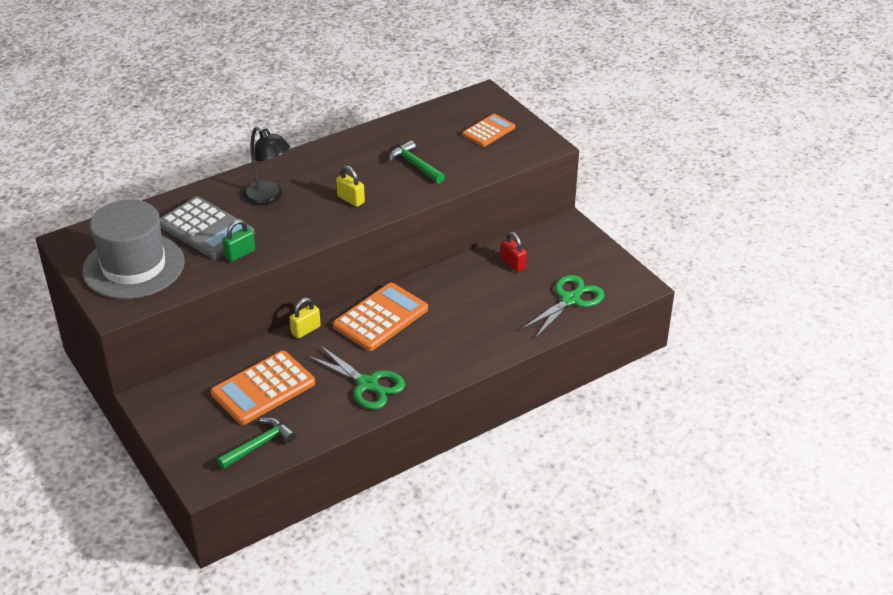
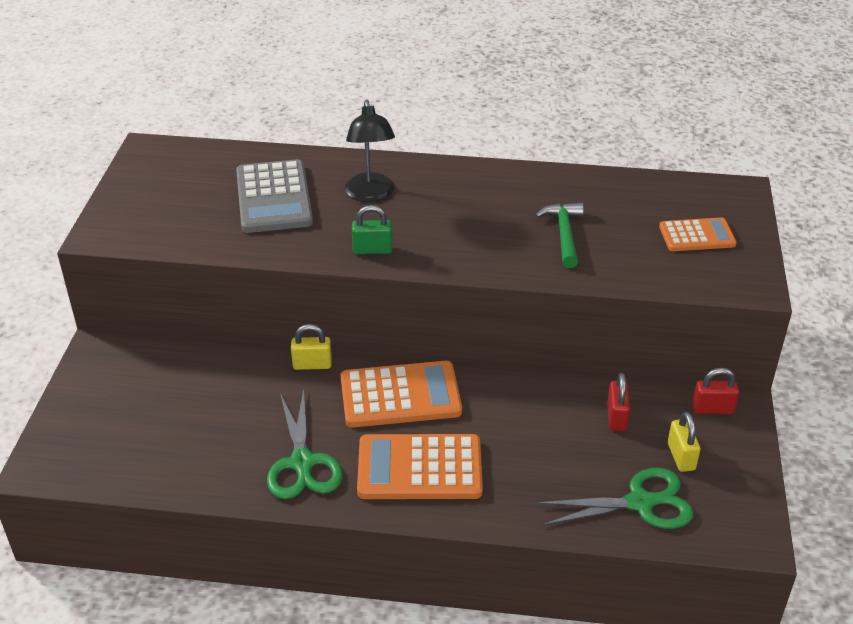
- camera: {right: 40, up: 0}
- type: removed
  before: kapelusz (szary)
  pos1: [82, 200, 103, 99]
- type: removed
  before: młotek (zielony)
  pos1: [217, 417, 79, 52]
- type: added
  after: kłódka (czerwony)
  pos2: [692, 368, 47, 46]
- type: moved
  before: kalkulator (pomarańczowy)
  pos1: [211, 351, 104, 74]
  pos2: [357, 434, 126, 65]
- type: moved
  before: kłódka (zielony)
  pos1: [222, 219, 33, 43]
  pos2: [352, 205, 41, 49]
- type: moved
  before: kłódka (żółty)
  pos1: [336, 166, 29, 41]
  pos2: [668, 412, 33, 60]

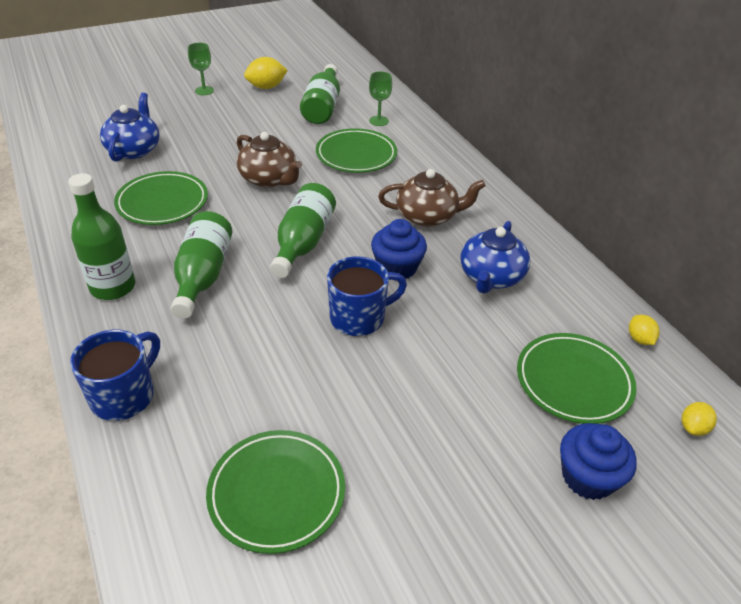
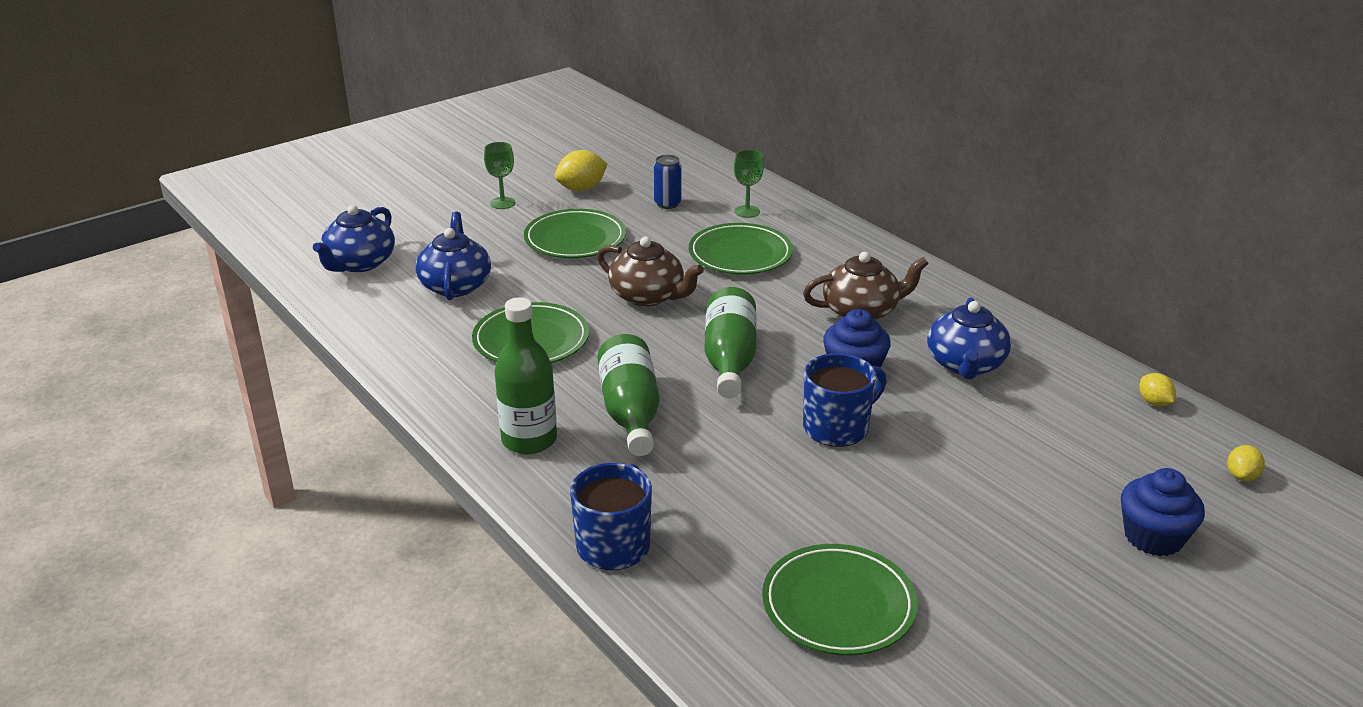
- camera: {right: -10, up: -10}
- type: added
  after: imbryk (niebieski)
  pos2: [313, 205, 82, 67]
- type: moved
  before: talerz (zielony)
  pos1: [517, 333, 120, 91]
  pos2: [524, 209, 102, 49]
- type: replaced
  before: butelka (zielony)
  after: puszka (niebieski)
  pos1: [300, 64, 40, 60]
  pos2: [654, 155, 28, 54]

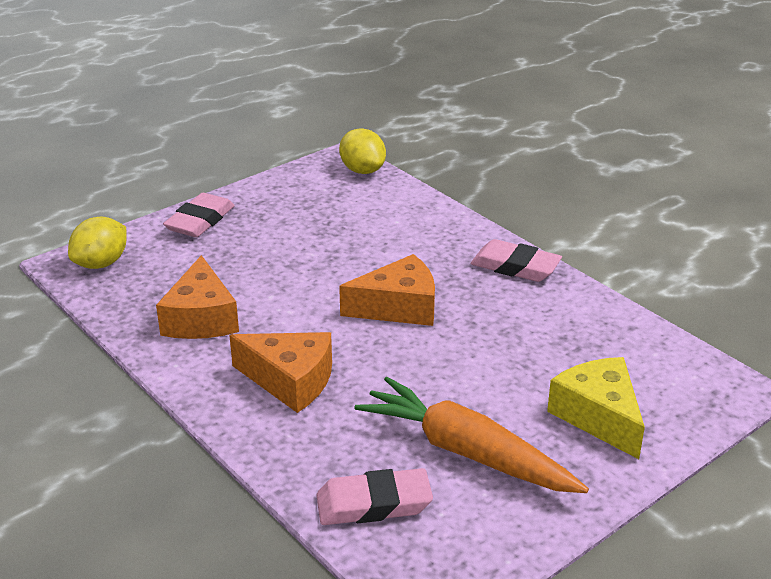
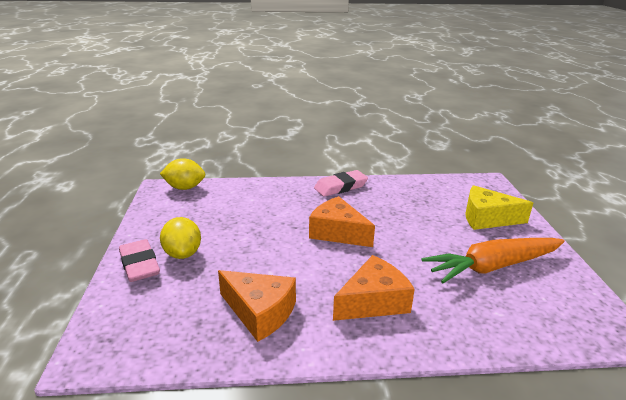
- camera: {right: -55, up: -5}
- type: removed
  before: gumka do mazania (różowy)
  pos1: [316, 468, 117, 57]
- type: moved
  before: cytryna (żółty)
  pos1: [68, 217, 59, 52]
  pos2: [160, 217, 41, 42]
- type: turned
  before: ser (pomarańczowy)
  pos1: [339, 254, 96, 72]
  pos2: [309, 196, 66, 51]
  turn: -75

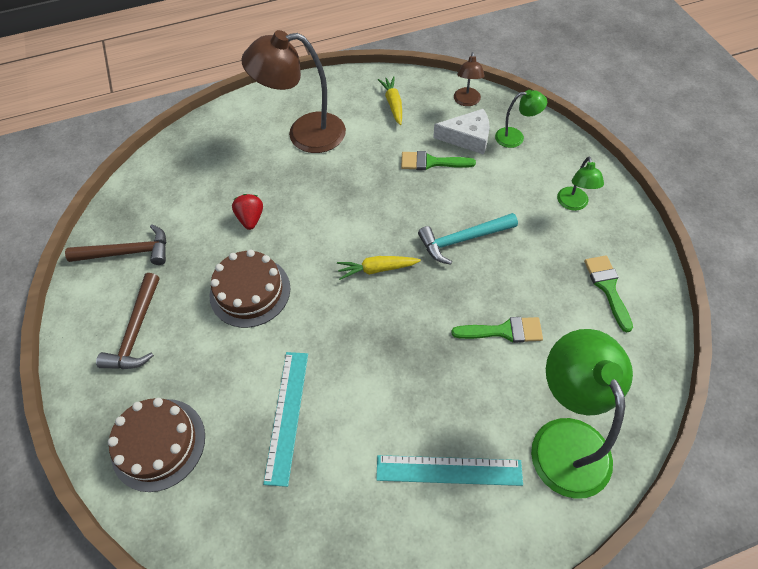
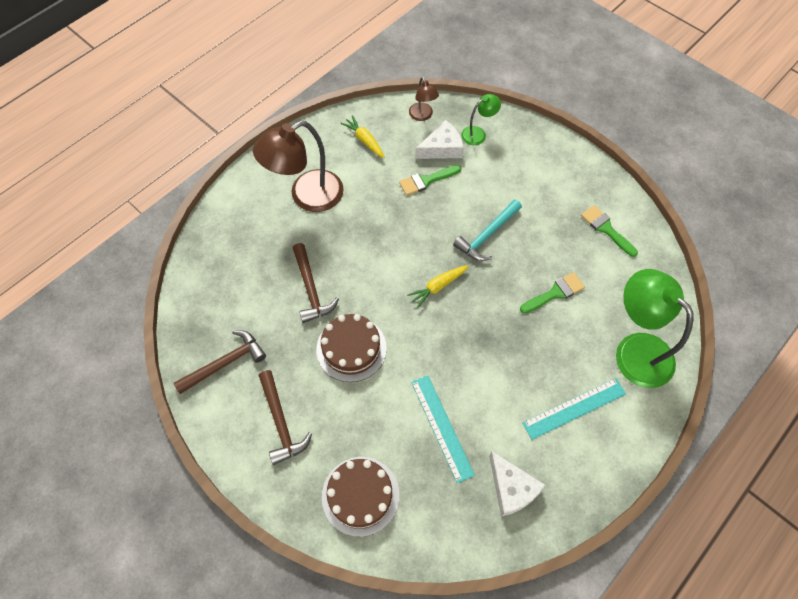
- camera: {right: -30, up: 5}
- type: removed
  before: lampka (zielony)
  pos1: [557, 157, 47, 54]
- type: added
  after: ser (biały)
  pos2: [489, 451, 56, 65]
- type: replaced
  before: truskawka (czerwony)
  after: młotek (brązowy)
  pos1: [232, 194, 31, 36]
  pos2: [293, 243, 46, 80]

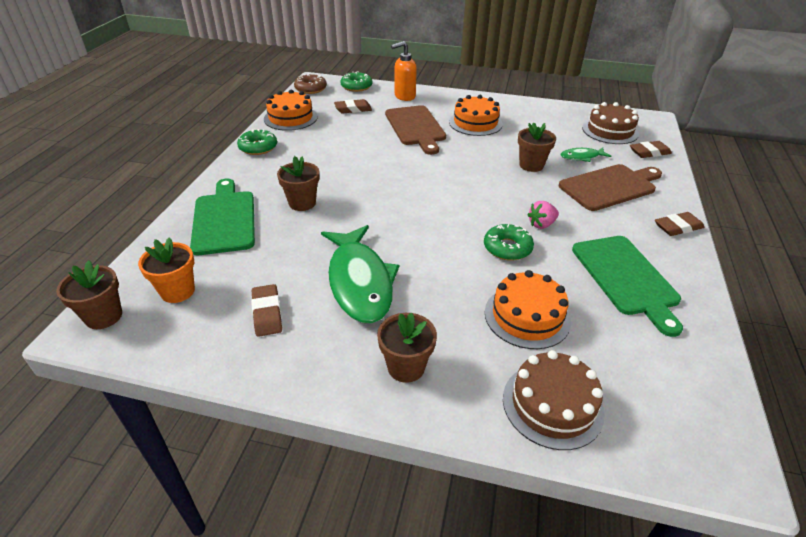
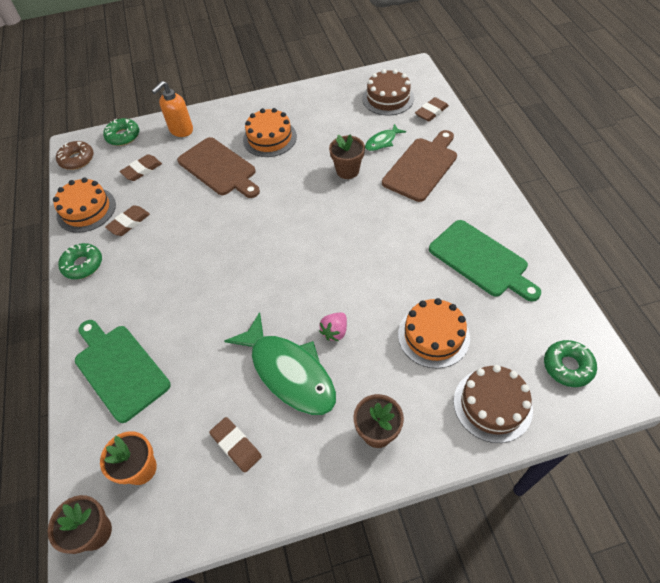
- camera: {right: -25, up: 15}
- type: removed
  before: doniczka (brązowy)
  pos1: [277, 156, 43, 55]
- type: moved
  before: donut (zielony)
  pos1: [484, 224, 50, 37]
  pos2: [544, 340, 53, 47]
- type: moved
  before: truskawka (różowy)
  pos1: [527, 201, 32, 28]
  pos2: [319, 313, 28, 28]
- type: moved
  before: gumka do mazania (brązowy)
  pos1: [655, 212, 49, 24]
  pos2: [105, 205, 45, 31]

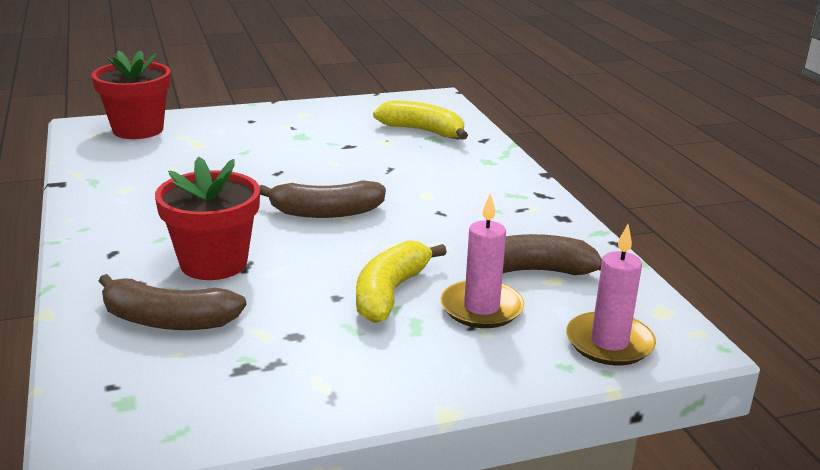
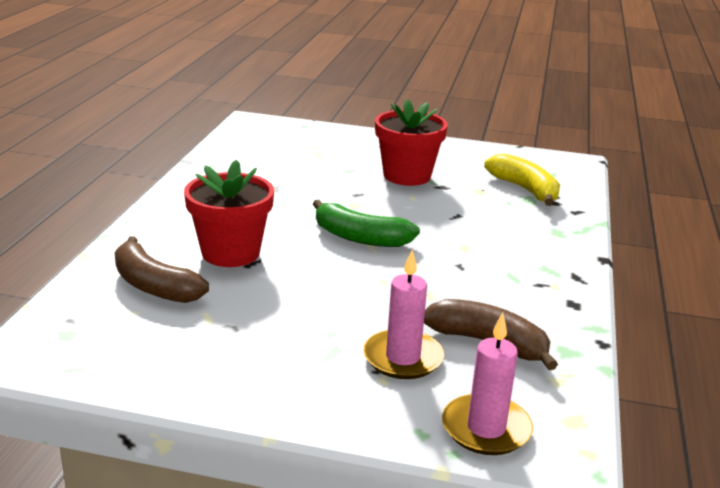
- camera: {right: 30, up: 0}
- type: removed
  before: banan (żółty)
  pos1: [356, 240, 91, 83]
- type: moved
  before: doniczka (czerwony)
  pos1: [92, 50, 79, 89]
  pos2: [375, 99, 73, 87]
- type: recoloured
  before: banan (brązowy)
  after: banan (zielony)
  pos1: [259, 180, 127, 38]
  pos2: [313, 200, 107, 47]

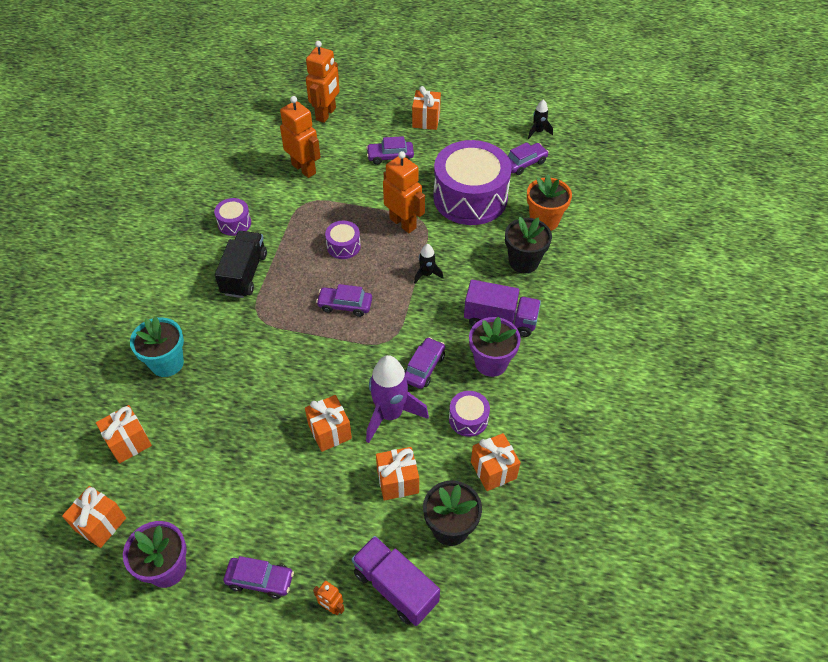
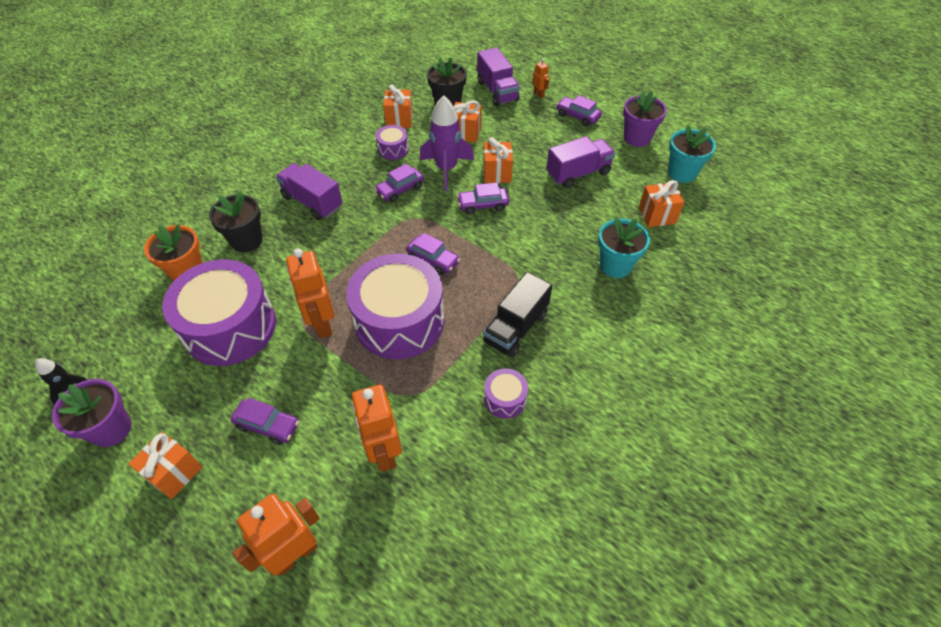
- camera: {right: -155, up: 0}
- type: removed
  before: rakieta (czarny)
  pos1: [414, 244, 29, 40]
- type: added
  after: ciężarówka (fioletowy)
  pos2: [546, 136, 70, 52]
- type: moved
  before: doniczka (fioletowy)
  pos1: [469, 316, 52, 61]
  pos2: [52, 379, 80, 68]
- type: moved
  before: samochód (fioletowy)
  pos1: [508, 142, 41, 33]
  pos2: [457, 182, 52, 32]
- type: replaced
  before: prezent (pomarańczowy)
  after: doniczka (turkusowy)
  pos1: [62, 486, 64, 62]
  pos2: [668, 125, 48, 58]
- type: resized
  before: bęben (fioletowy)
  pos1: [325, 221, 36, 38]
  pos2: [346, 253, 98, 106]
  scale: 2.3

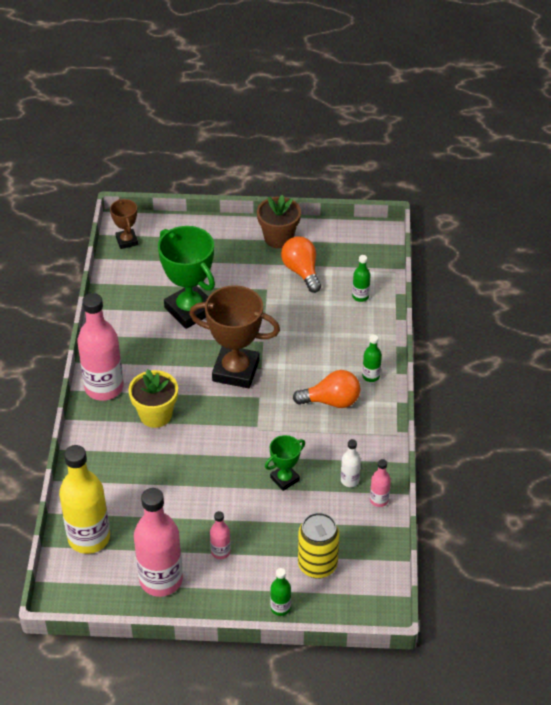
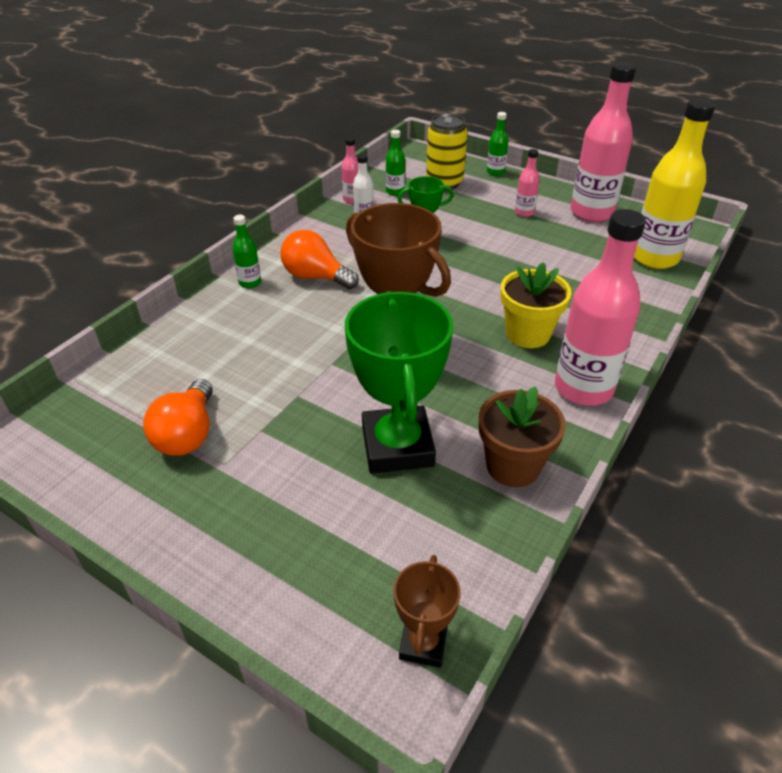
- camera: {right: -150, up: -5}
- type: moved
  before: doniczka (brązowy)
  pos1: [257, 195, 44, 53]
  pos2: [479, 386, 87, 101]
- type: moved
  before: butelka (zielony)
  pos1: [352, 255, 19, 47]
  pos2: [386, 130, 19, 66]

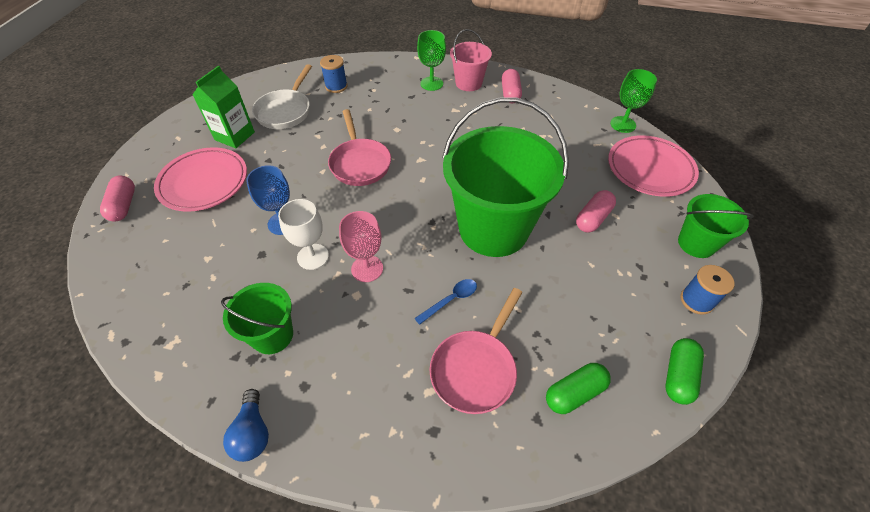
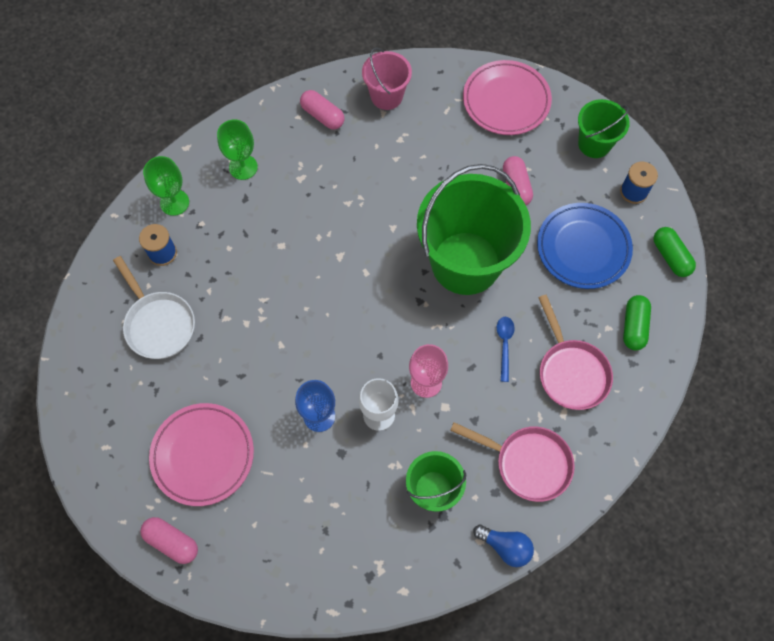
- camera: {right: -50, up: 15}
- type: removed
  before: karton mleka (zielony)
  pos1: [192, 66, 63, 82]
- type: added
  after: talerz (niebieski)
  pos2: [537, 203, 96, 86]
- type: moved
  before: patelnia (różowy)
  pos1: [328, 109, 63, 77]
  pos2: [450, 422, 125, 80]
- type: moved
  before: wiadro (różowy)
  pos1: [450, 29, 42, 62]
  pos2: [362, 48, 50, 62]
- type: moved
  before: kielich (zielony)
  pos1: [610, 69, 47, 64]
  pos2: [143, 156, 46, 60]

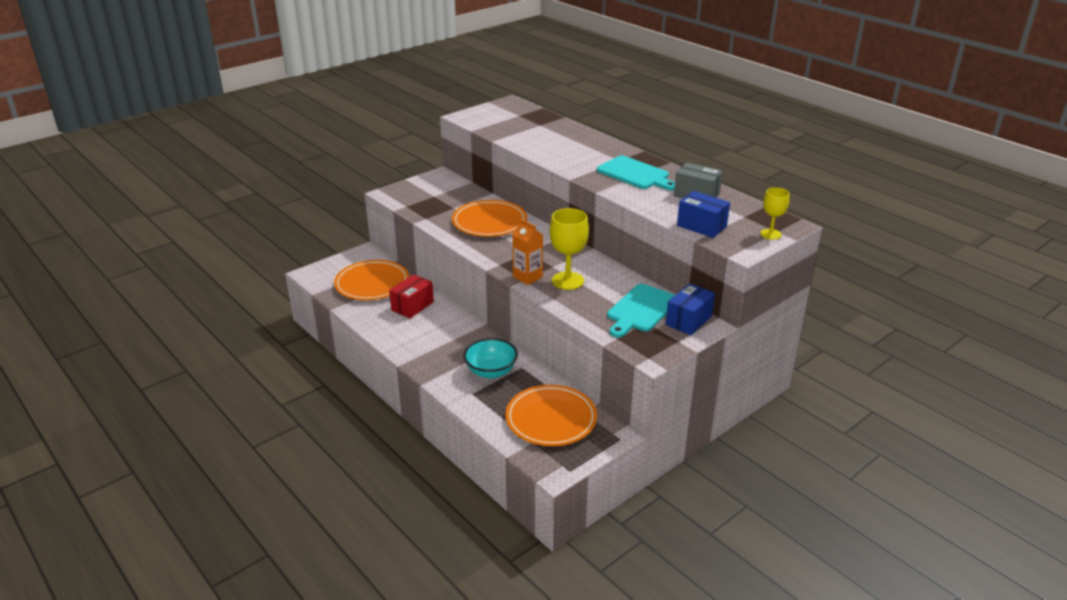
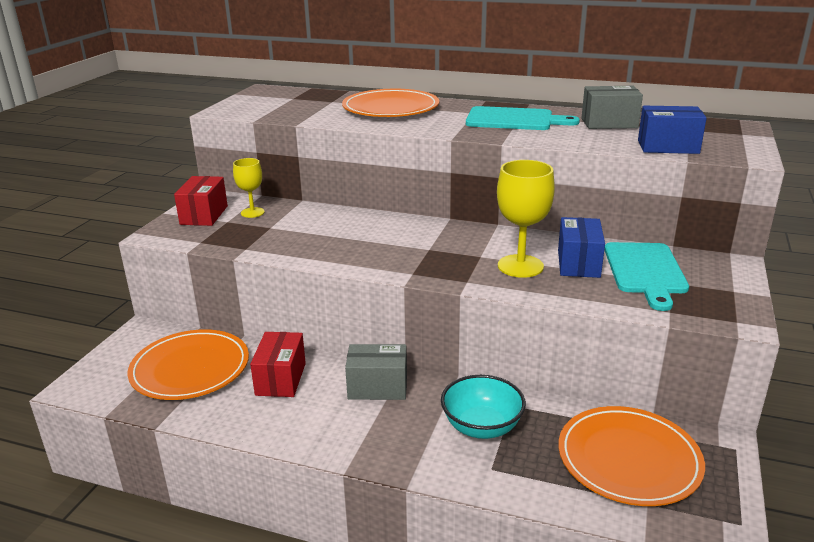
- camera: {right: -30, up: -5}
- type: removed
  before: karton mleka (pomarańczowy)
  pos1: [512, 219, 31, 66]
- type: added
  after: pudełko (czerwony)
  pos2: [174, 176, 54, 50]
- type: added
  after: pudełko (szary)
  pos2: [345, 344, 62, 56]
- type: moved
  before: talerz (pomarańczowy)
  pos1: [452, 200, 75, 37]
  pos2: [342, 89, 97, 28]
- type: moved
  before: pudełko (niebieski)
  pos1: [666, 284, 49, 51]
  pos2: [558, 217, 47, 61]
- type: moved
  before: kielich (żółty)
  pos1: [760, 187, 29, 53]
  pos2: [233, 158, 32, 60]

